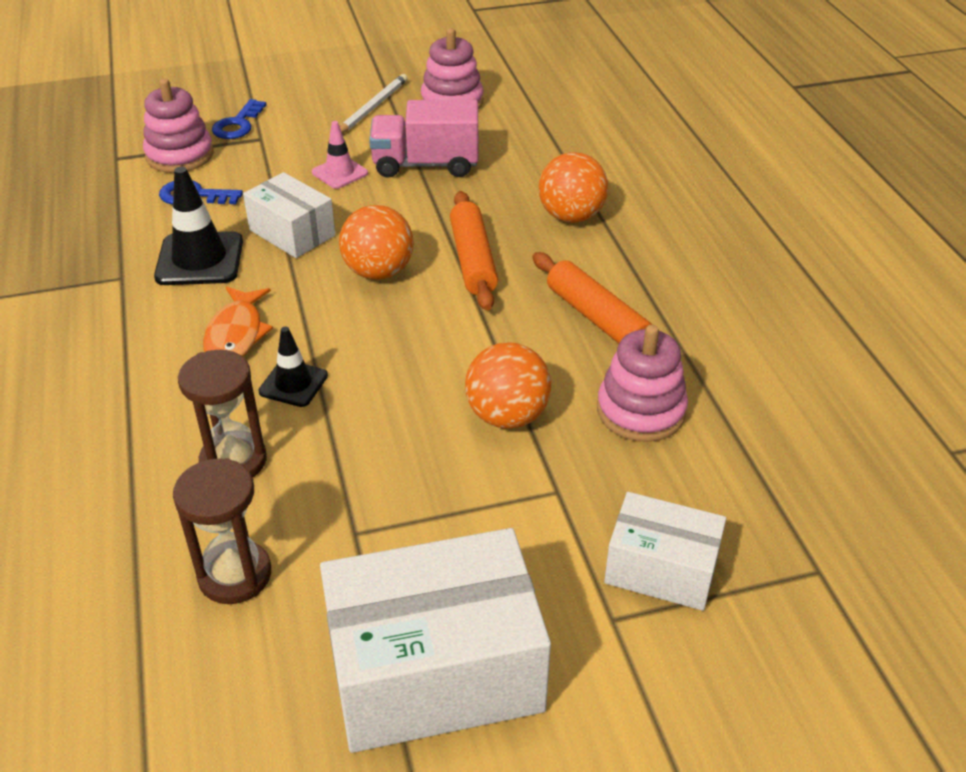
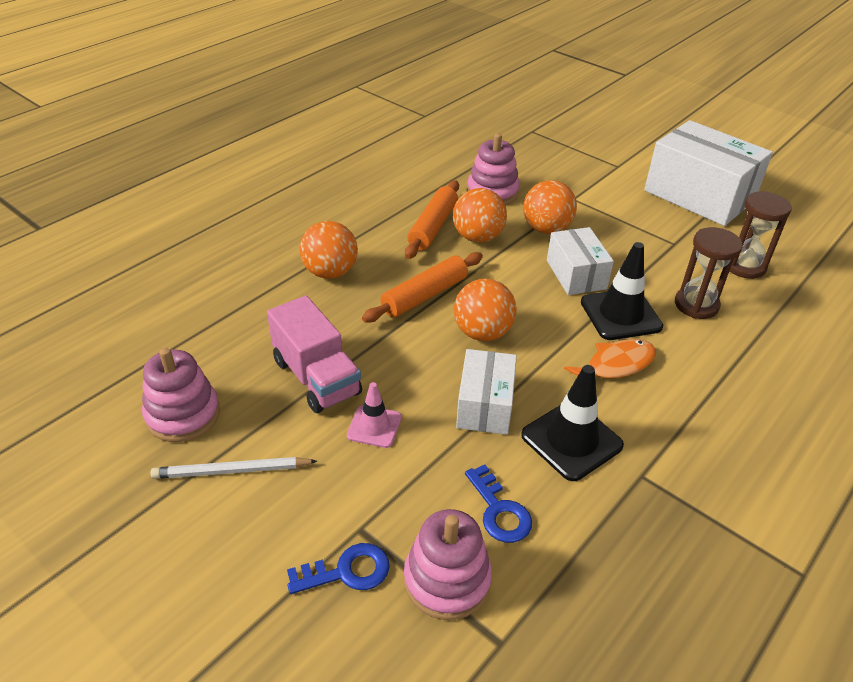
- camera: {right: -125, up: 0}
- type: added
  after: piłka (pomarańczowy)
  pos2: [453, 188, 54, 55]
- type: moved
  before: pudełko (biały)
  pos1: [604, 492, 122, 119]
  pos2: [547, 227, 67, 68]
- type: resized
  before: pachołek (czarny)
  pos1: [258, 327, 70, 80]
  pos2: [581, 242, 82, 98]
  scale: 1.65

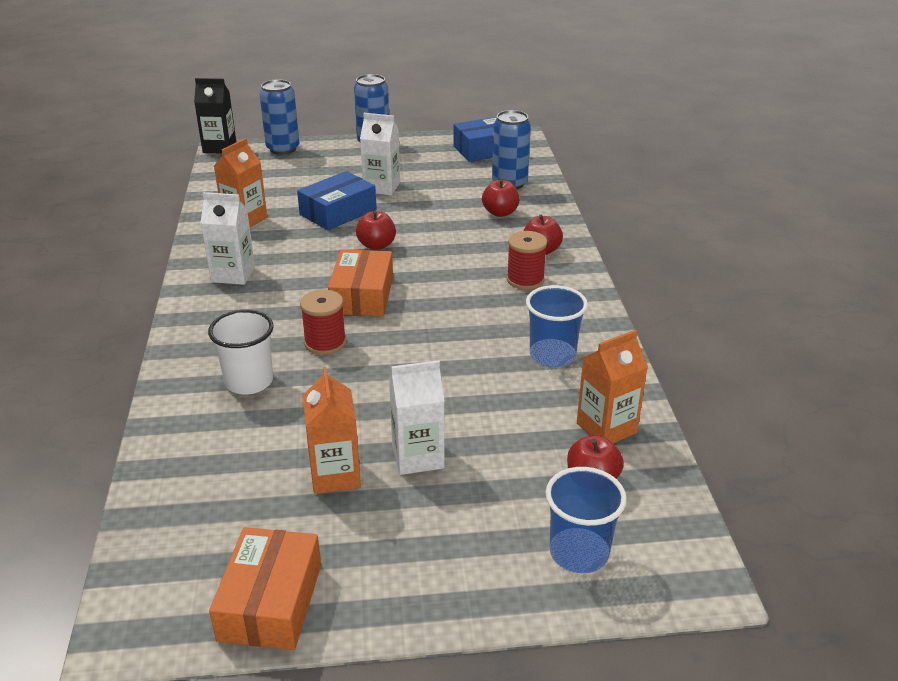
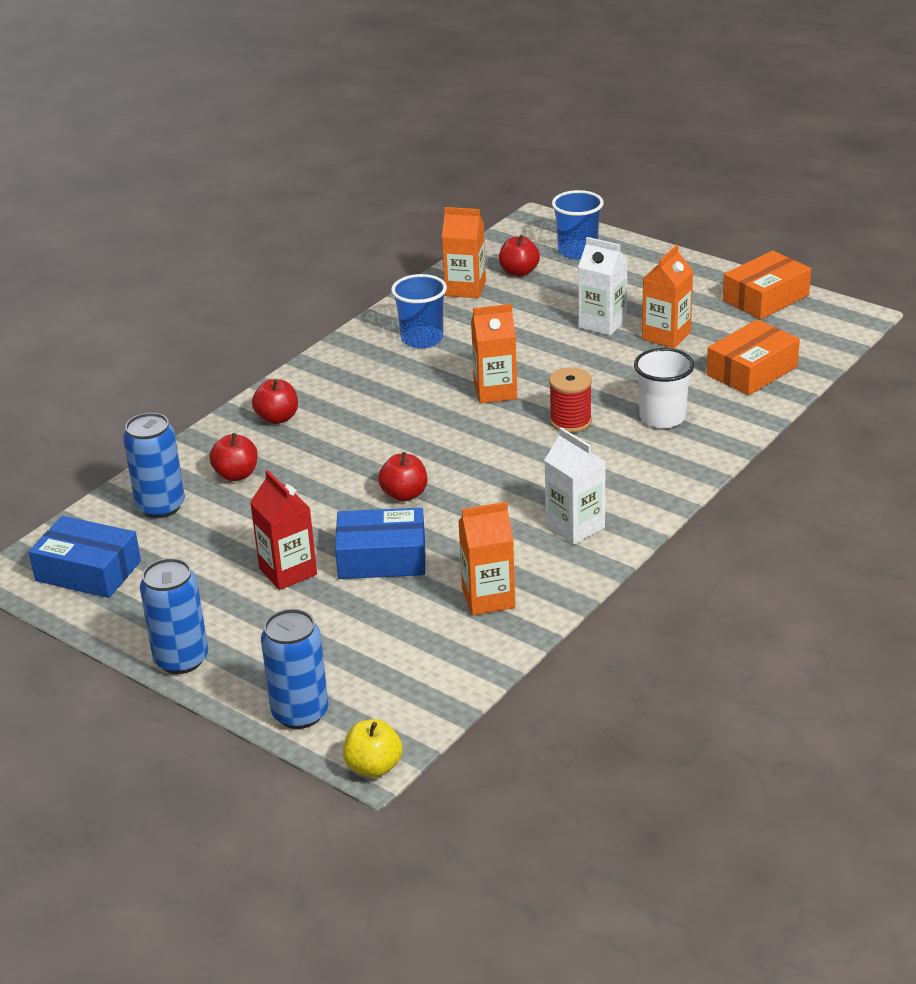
- camera: {right: -135, up: 0}
- type: removed
  before: szpulka (czerwony)
  pos1: [507, 231, 40, 59]
- type: added
  after: karton mleka (pomarańczowy)
  pos2: [471, 304, 46, 100]
- type: moved
  before: pudełko (pomarańczowy)
  pos1: [328, 249, 65, 67]
  pos2: [707, 320, 93, 75]
- type: replaced
  before: karton mleka (czarny)
  after: jabłko (żółty)
  pos1: [194, 78, 42, 75]
  pos2: [343, 719, 59, 59]
- type: recoloured
  before: karton mleka (biały)
  after: karton mleka (czerwony)
  pos1: [360, 113, 40, 82]
  pos2: [250, 470, 67, 120]

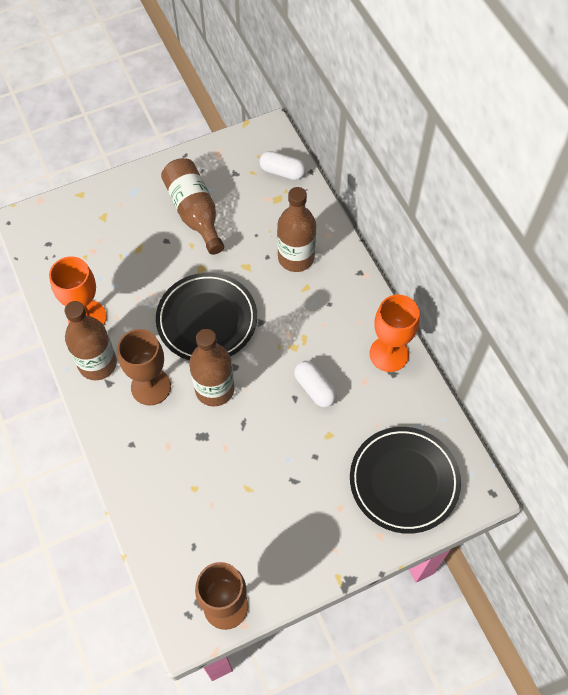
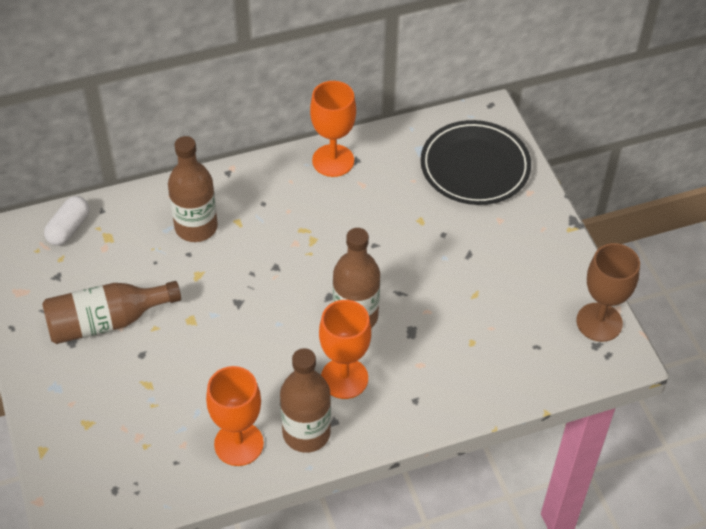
- camera: {right: -85, up: -10}
- type: removed
  before: talerz (czarny)
  pos1: [156, 273, 101, 87]
- type: removed
  before: kapsułka (biały)
  pos1: [294, 361, 43, 46]
- type: recoloured
  before: kielich (brązowy)
  after: kielich (pomarańczowy)
  pos1: [117, 329, 54, 77]
  pos2: [319, 300, 52, 99]

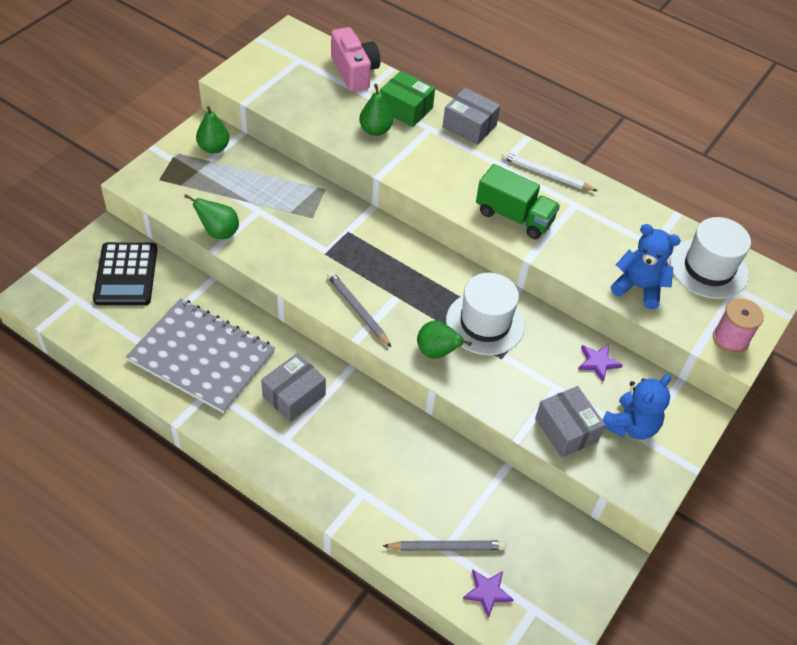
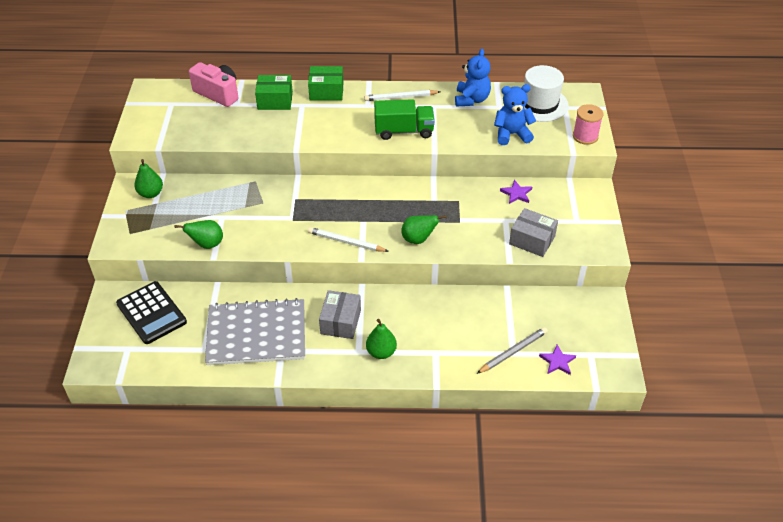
- camera: {right: -30, up: -5}
- type: removed
  before: kapelusz (biały)
  pos1: [446, 273, 79, 82]
- type: moved
  before: gruszka (zielony)
  pos1: [359, 84, 34, 52]
  pos2: [366, 319, 31, 40]
- type: moved
  before: miś (niebieski)
  pos1: [603, 374, 68, 66]
  pos2: [455, 49, 36, 58]
- type: recoloured
  before: ołówek (szary)
  after: ołówek (biały)
  pos1: [327, 271, 64, 76]
  pos2: [308, 227, 81, 25]
- type: recoloured
  before: pudełko (szary)
  after: pudełko (zielony)
  pos1: [442, 88, 58, 57]
  pos2: [308, 66, 35, 35]

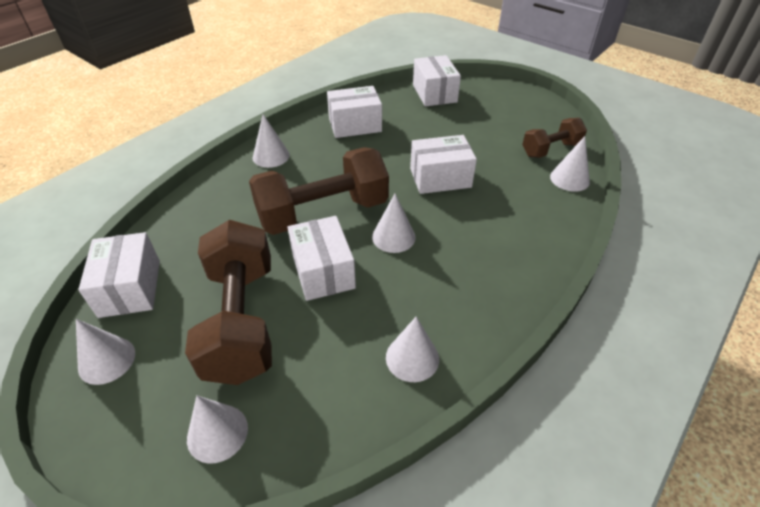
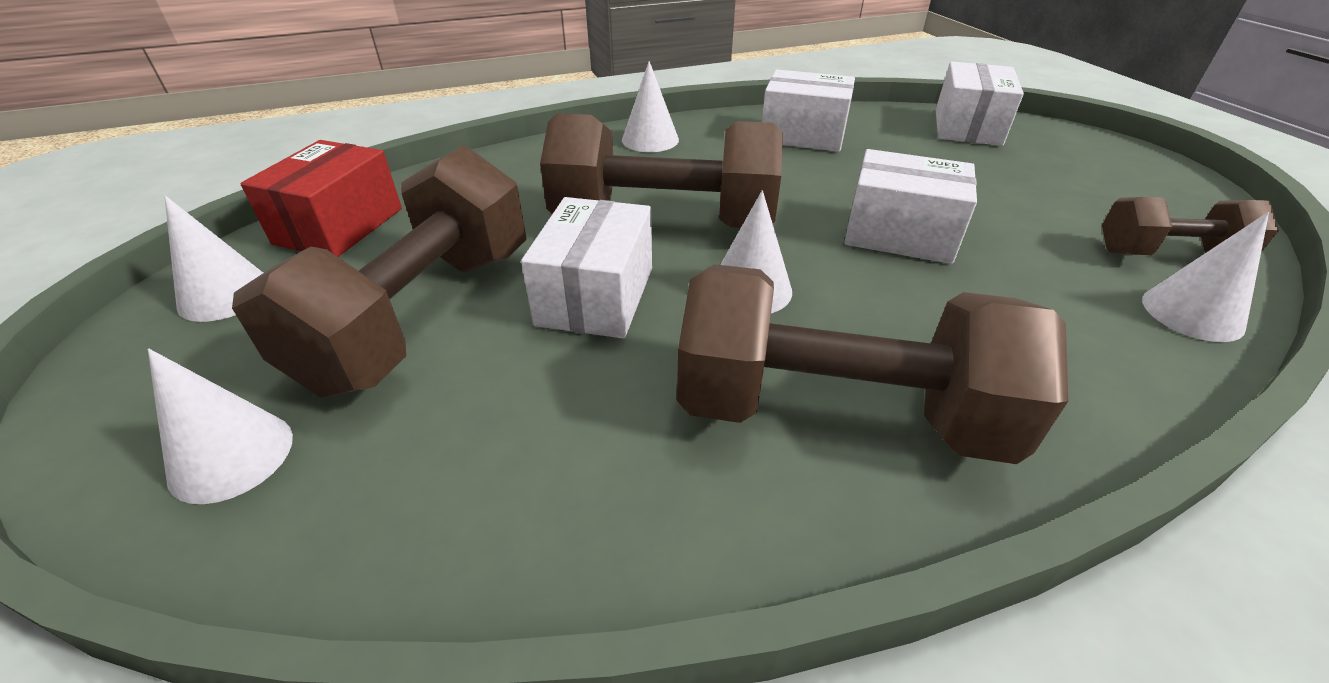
- camera: {right: 30, up: -5}
- type: removed
  before: stożek (biały)
  pos1: [386, 317, 53, 65]
- type: added
  after: hantel (brązowy)
  pos2: [677, 264, 391, 200]
- type: recoloured
  before: pudełko (biały)
  after: pudełko (czerwony)
  pos1: [78, 232, 82, 86]
  pos2: [240, 140, 162, 117]

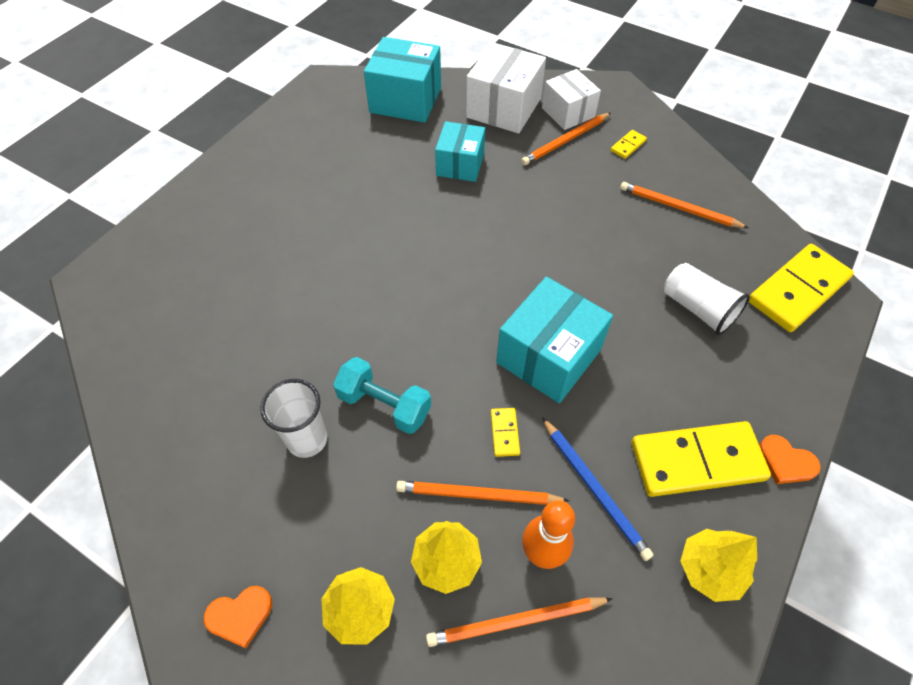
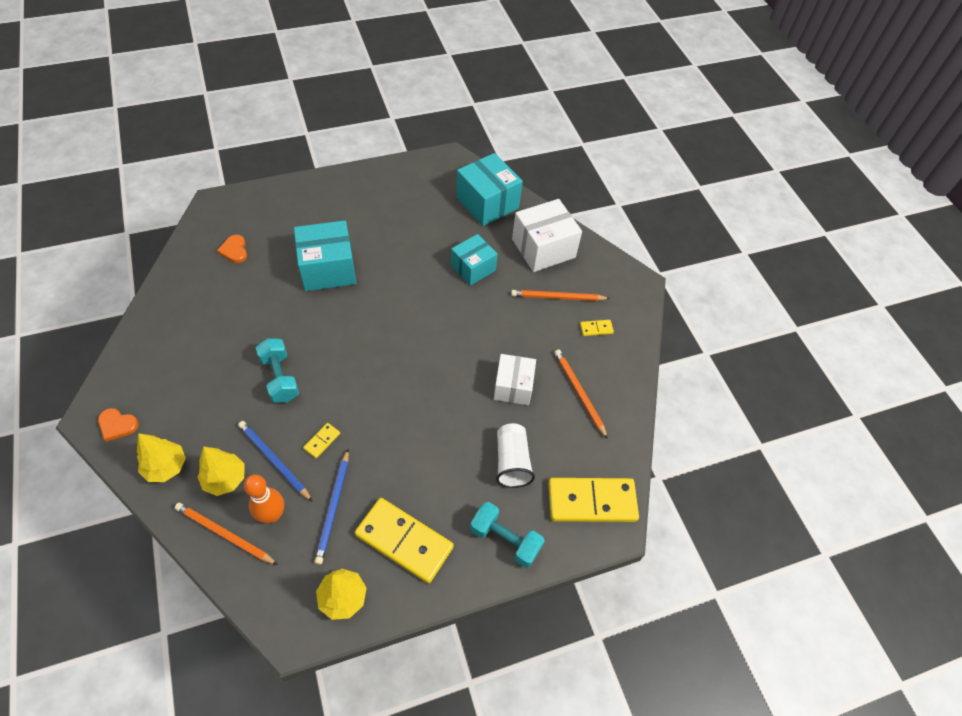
- camera: {right: 35, up: 0}
- type: removed
  before: szklanka (biały)
  pos1: [260, 379, 67, 79]
- type: added
  after: hantel (turkusowy)
  pos2: [470, 502, 75, 66]
- type: moved
  before: pudełko (turkusowy)
  pos1: [496, 277, 117, 126]
  pos2: [294, 220, 62, 71]
- type: moved
  before: pudełko (biały)
  pos1: [542, 69, 59, 61]
  pos2: [494, 354, 42, 51]
- type: moved
  before: serce (pomarańczowy)
  pos1: [759, 435, 62, 49]
  pos2: [217, 235, 30, 28]
- type: recoloured
  before: ołówek (pomarańczowy)
  after: ołówek (niebieski)
  pos1: [396, 481, 174, 24]
  pos2: [238, 421, 75, 81]

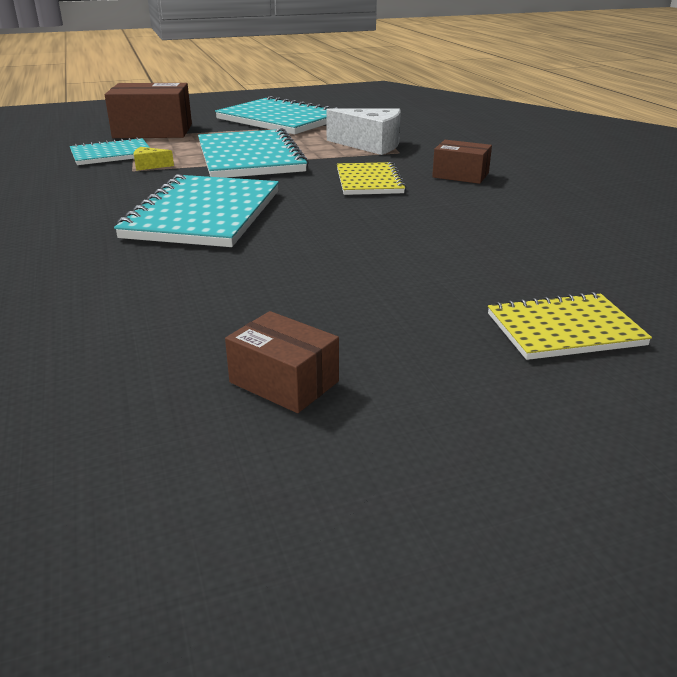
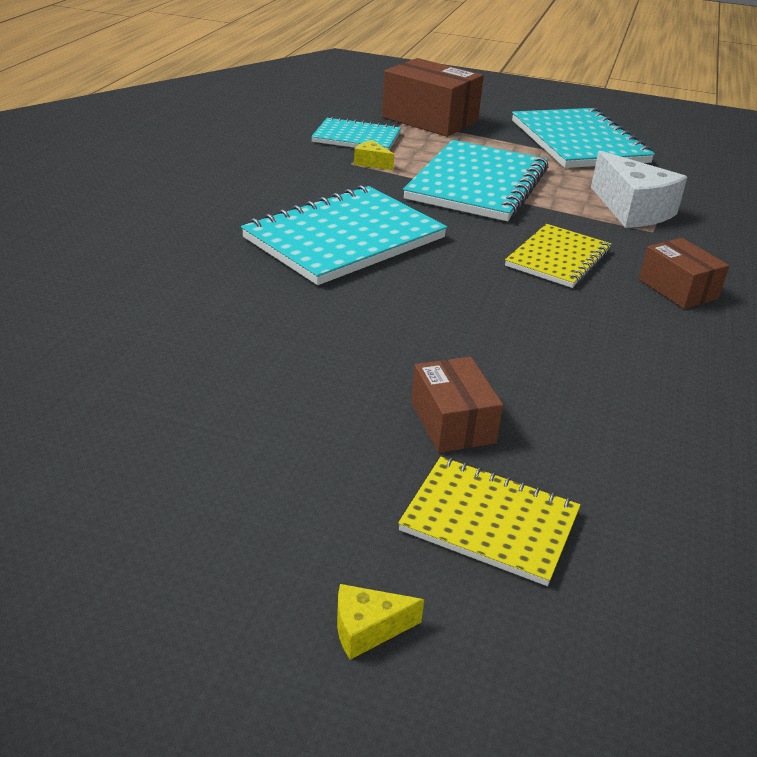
- camera: {right: 35, up: 5}
- type: added
  after: ser (żółty)
  pos2: [337, 584, 87, 76]
- type: moved
  before: pudełko (brązowy)
  pos1: [225, 311, 114, 102]
  pos2: [411, 357, 92, 96]

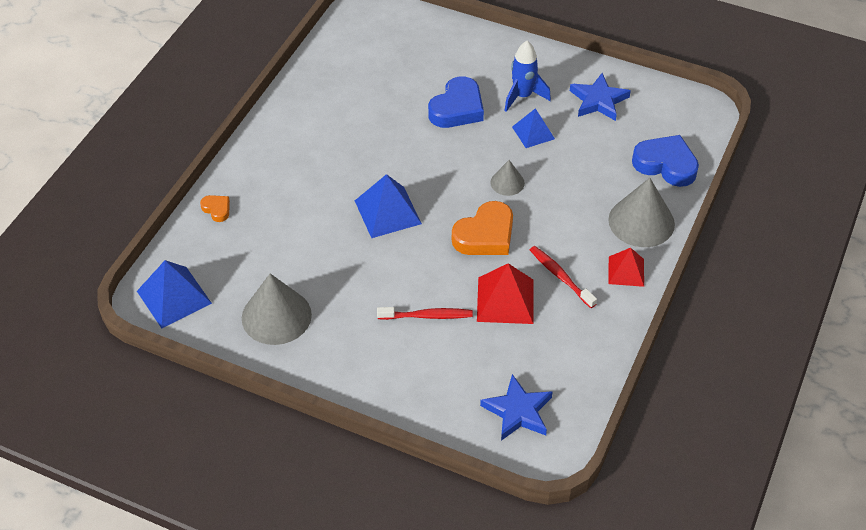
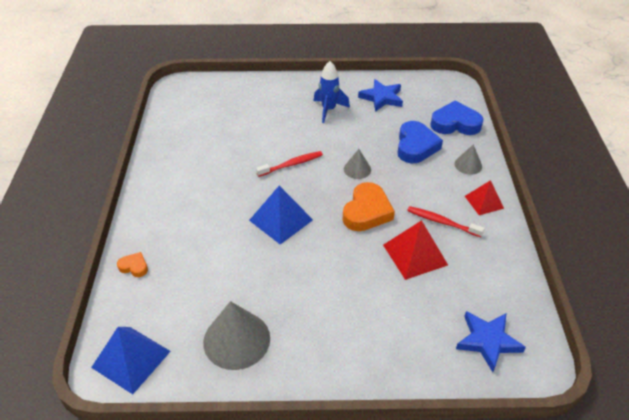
- camera: {right: -25, up: -5}
- type: removed
  before: piramida (niebieski)
  pos1: [512, 108, 43, 40]
- type: moved
  before: szczoteczka do zębów (czerwony)
  pos1: [377, 307, 96, 13]
  pos2: [256, 151, 67, 26]
- type: moved
  before: serce (niebieski)
  pos1: [428, 76, 56, 52]
  pos2: [398, 121, 45, 42]
- type: resized
  before: stożek (szary)
  pos1: [608, 178, 67, 69]
  pos2: [454, 144, 28, 31]
  scale: 0.53

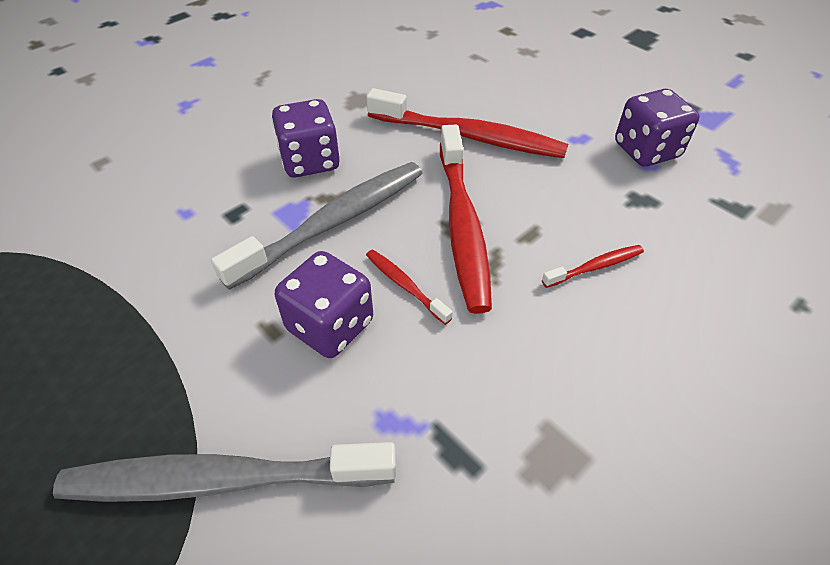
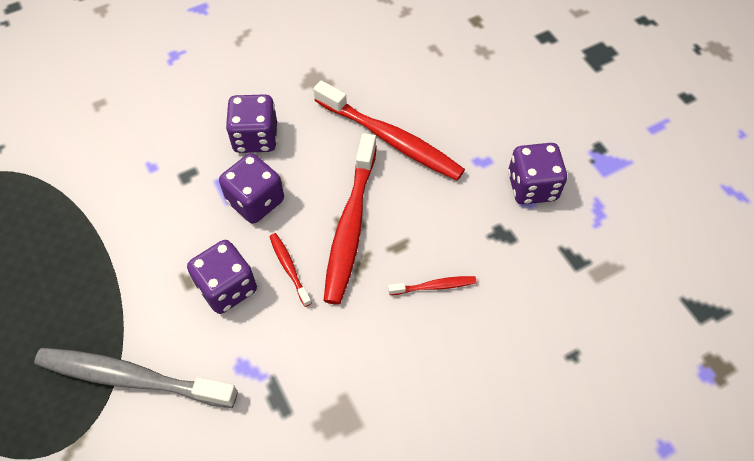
- camera: {right: 15, up: 10}
- type: replaced
  before: szczoteczka do zębów (szary)
  after: kostka do gry (fioletowy)
  pos1: [211, 162, 211, 128]
  pos2: [219, 153, 65, 71]

